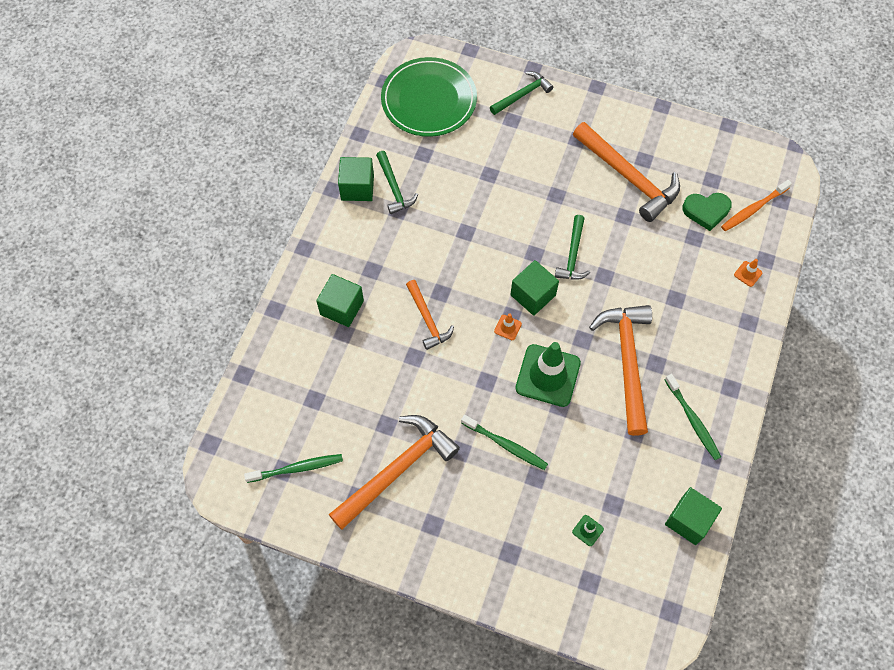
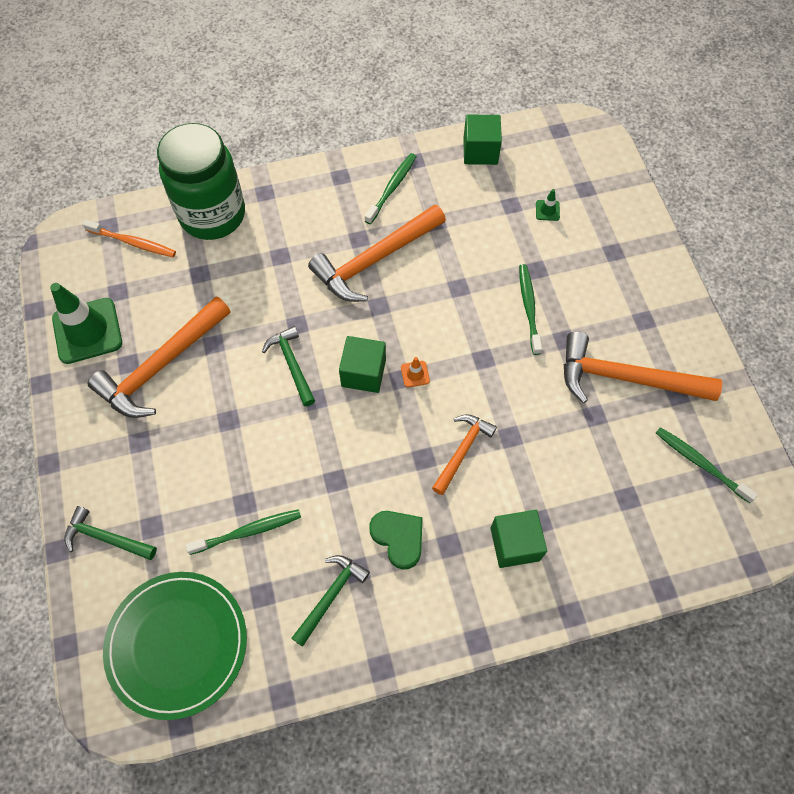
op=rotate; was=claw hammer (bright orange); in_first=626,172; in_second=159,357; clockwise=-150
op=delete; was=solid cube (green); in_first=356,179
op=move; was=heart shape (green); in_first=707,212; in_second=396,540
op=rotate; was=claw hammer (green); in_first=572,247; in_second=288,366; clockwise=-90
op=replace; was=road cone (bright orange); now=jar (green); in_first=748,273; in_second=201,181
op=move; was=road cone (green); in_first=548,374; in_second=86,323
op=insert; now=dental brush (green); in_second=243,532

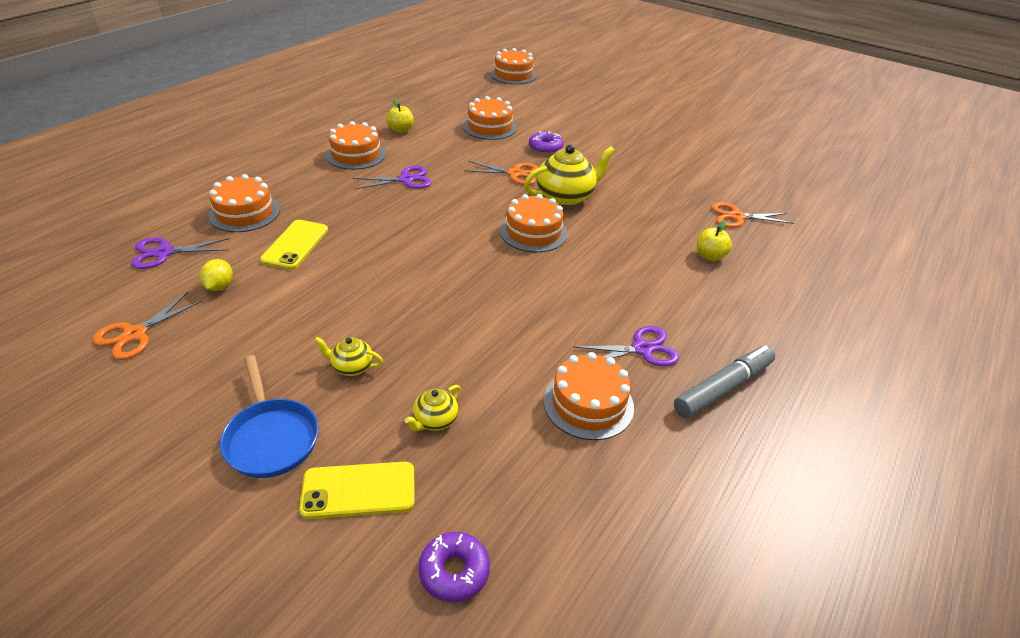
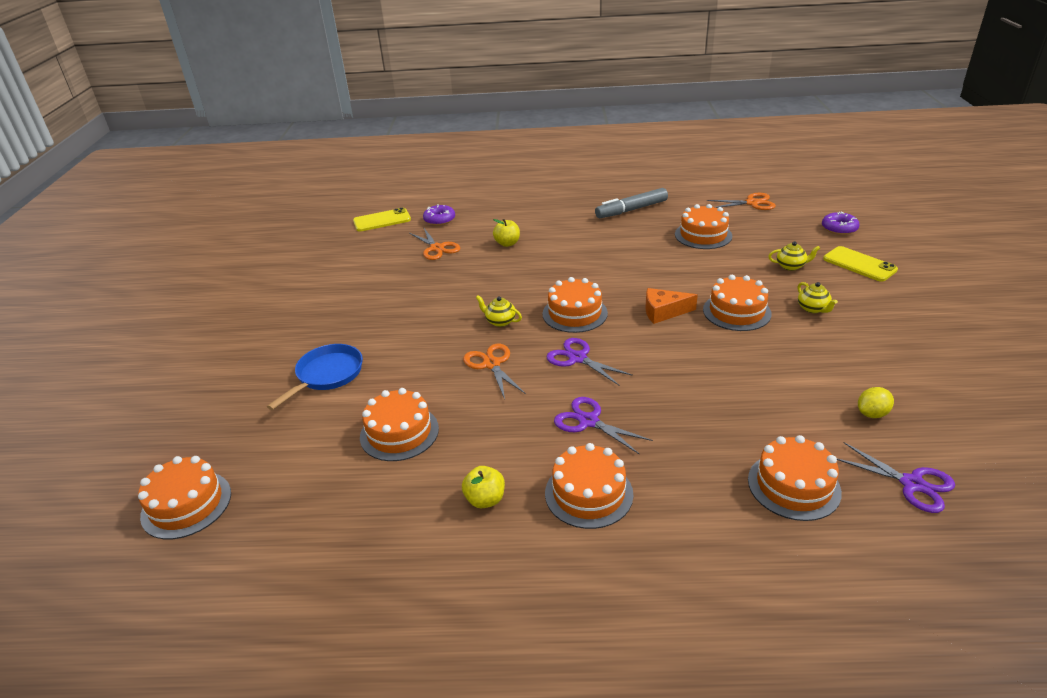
op=move; was=glazed donut (royal purple); in_first=546,142; in_second=439,215
op=resize; was=teapot (bright yellow); in_first=569,176; in_second=499,311; ratio=0.5
op=move; was=smartphone (bright yellow); in_first=294,245; in_second=382,220
op=move; was=shears (bright orange); in_first=147,326; in_second=741,201
op=move; was=shears (royal purple); in_first=626,346; in_second=589,361
op=rotate; was=felt pen (ash-grey); in_first=724,382; in_second=631,203; clockwise=-45
op=move; was=skillet (blue); in_first=269,416; in_second=315,377
op=insert; now=gateau (bright orange); in_second=737,303
op=insert; now=cheese (bright orange); in_second=671,306

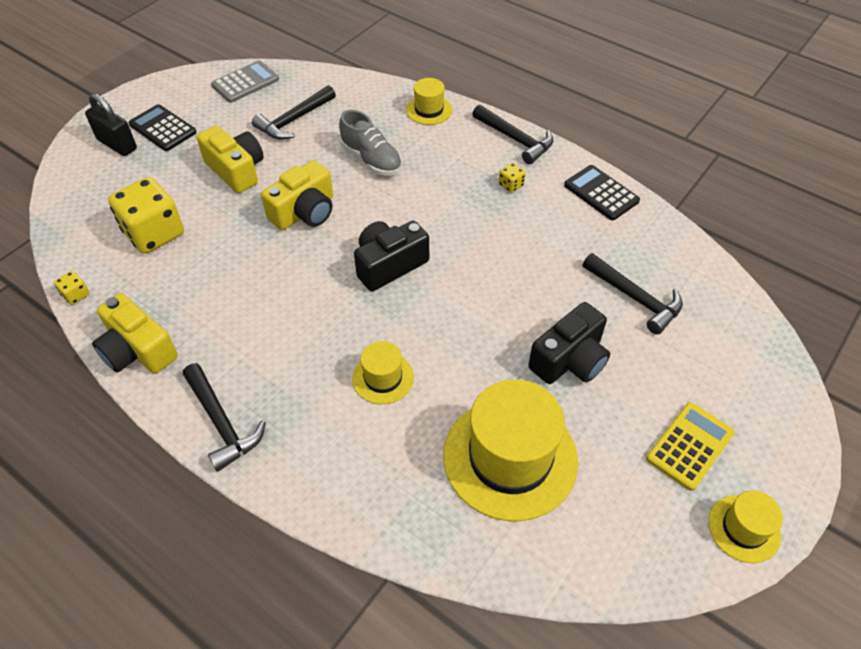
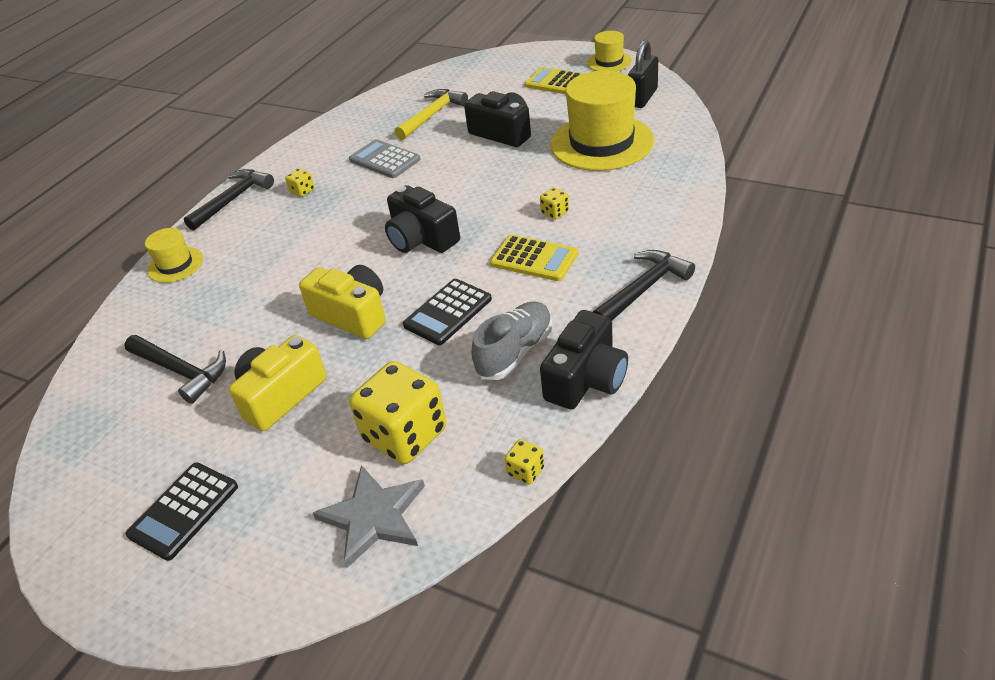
op=move; was=pocket calculator (ash-grey); in_first=245,82; in_second=385,158
op=move; was=padlock (jet-black); in_first=111,124; in_second=643,74
op=move; was=shoe (ash-grey); in_first=370,143; in_second=512,340
op=move; was=pocket calculator (jet-black); in_first=602,192; in_second=447,312
op=recolor; was=claw hammer (jet-black); now=claw hammer (bright yellow); in_first=633,294; in_second=431,114
op=recolor; was=compact camera (bright yellow); now=compact camera (jet-black); in_first=135,333; in_second=584,360
op=replace; was=tall hat (bright yellow); now=game die (bright yellow); in_first=383,372; in_second=554,203
op=insert; now=pocket calculator (bright yellow); in_second=534,258
op=insert; now=star shape (ash-grey); in_second=369,516

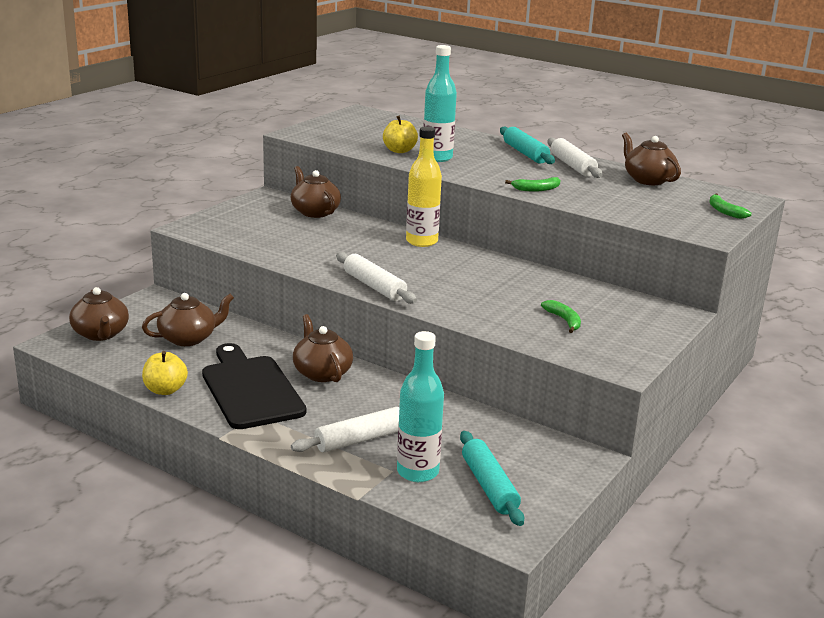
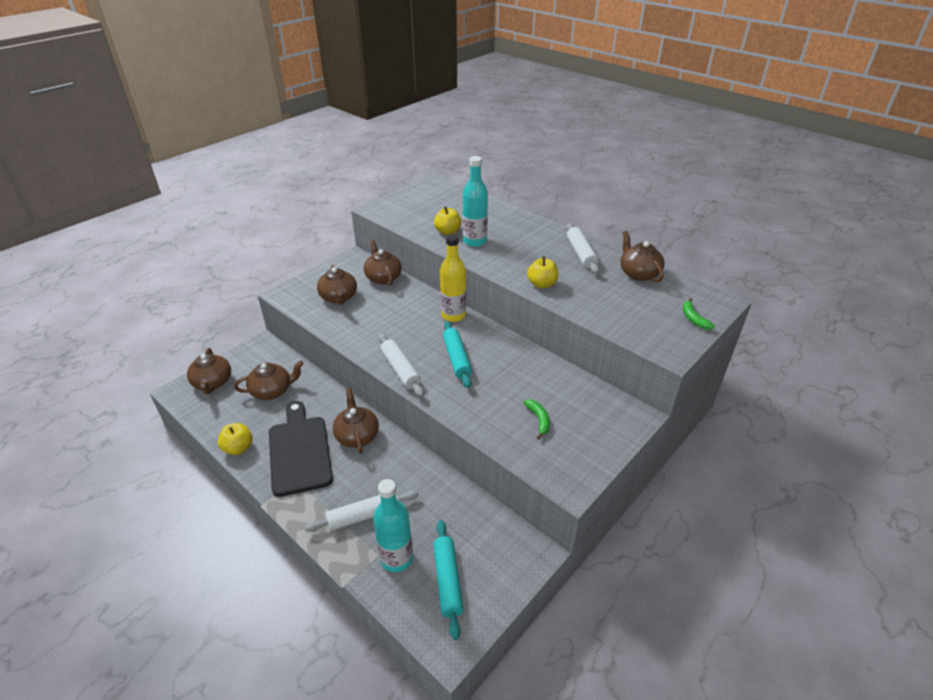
op=move; was=dough roller (teal); in_first=527,145; in_second=457,354
op=replace; was=toy banana (green); now=apple (bright yellow); in_first=533,184; in_second=542,272
op=insert; now=teapot (brown); in_second=337,285

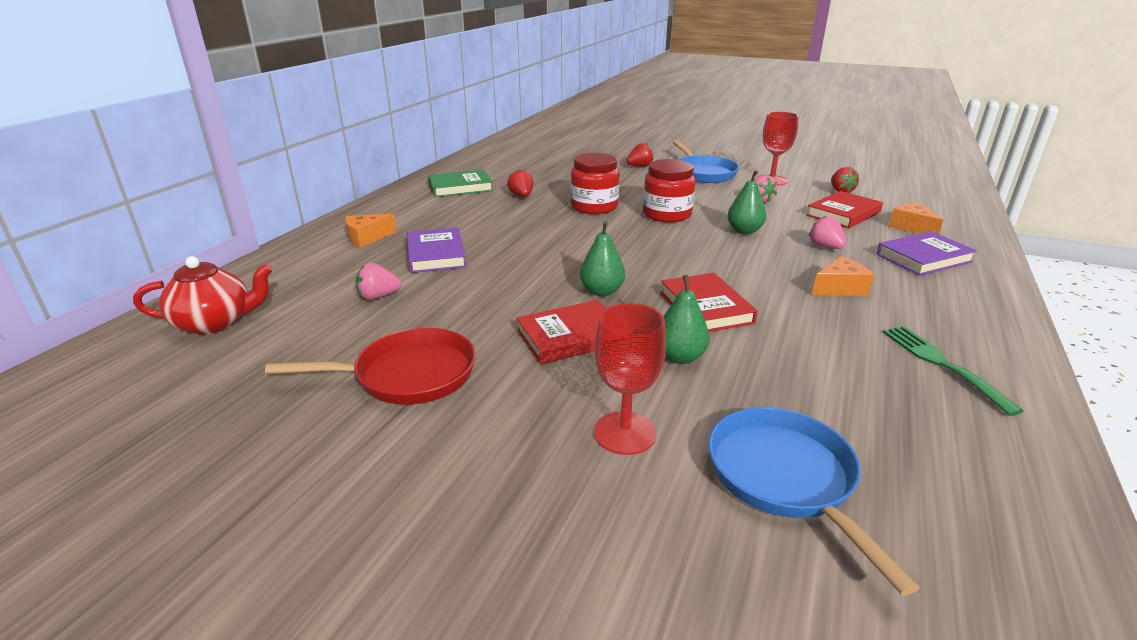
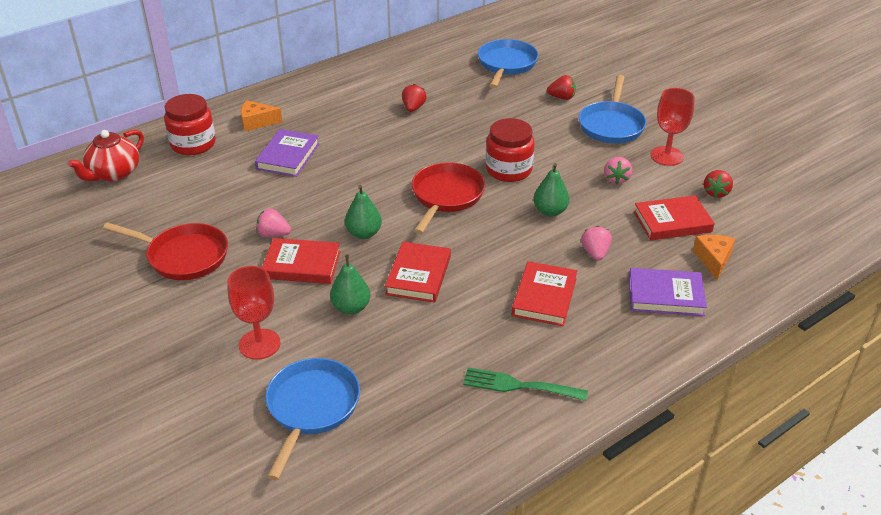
op=move; was=jar (scarlet); in_first=595,183; in_second=190,124
op=delete; was=book (green); in_first=460,183
op=rotate; was=teapot (scarlet); in_first=203,295; in_second=106,156; clockwise=105
op=replace; was=cheese (bright orange); now=book (scarlet); in_first=843,276; in_second=544,293
op=move; was=toy strawberry (pink); in_first=378,281; in_second=273,222
op=rotate; was=dinner fork (green); in_first=953,371; in_second=525,384; clockwise=-90
op=insert; now=skillet (blue); in_second=508,63
op=insert; now=skillet (scarlet); in_second=448,198

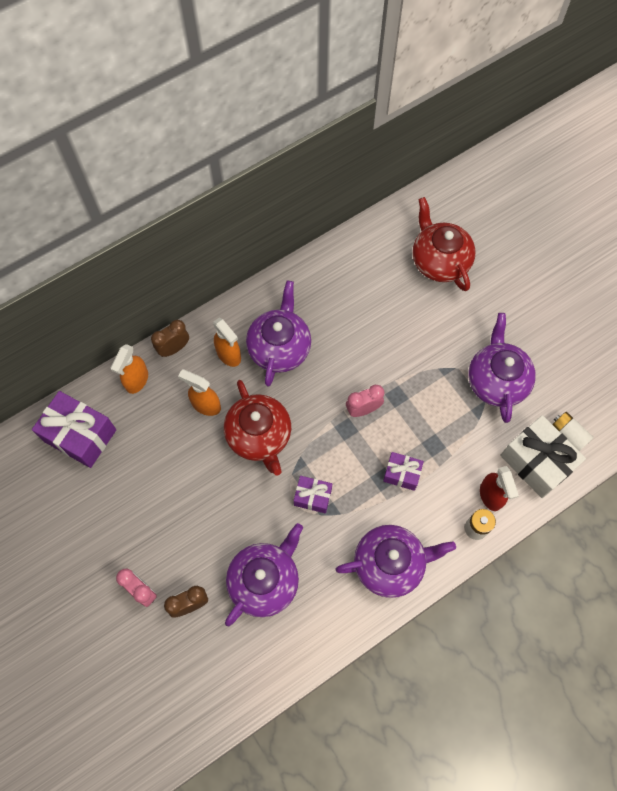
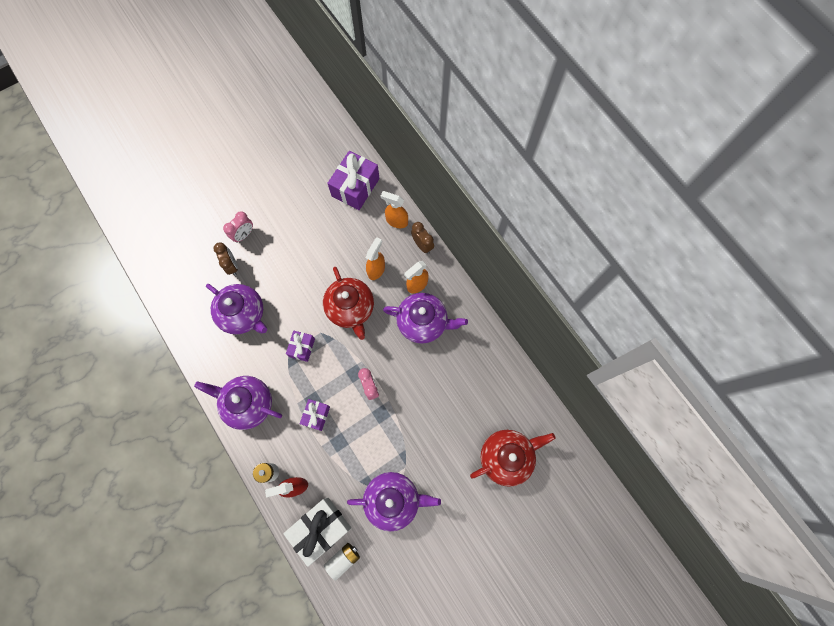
op=rotate; was=teapot (scarlet); in_first=257,428; in_second=348,303; clockwise=-90
op=rotate; was=teapot (royal purple); in_first=395,561; in_second=238,403; clockwise=120

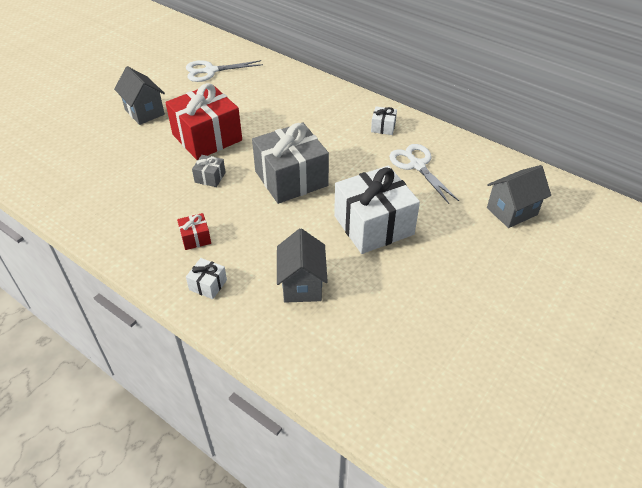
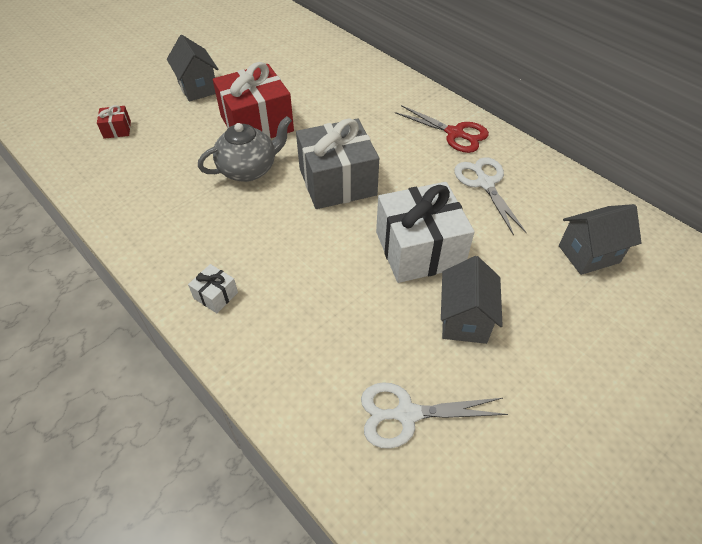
op=move; was=shears (white); in_first=224,71; in_second=434,415
op=replace; was=gift (white); now=shears (scarlet); in_first=384,120; in_second=442,129
op=replace; was=gift (ash-grey); now=teapot (ash-grey); in_first=209,171; in_second=245,149
op=move; was=gift (scarlet); in_first=194,231; in_second=114,122
op=move; was=toy house (ash-grey); in_first=302,265; in_second=472,300

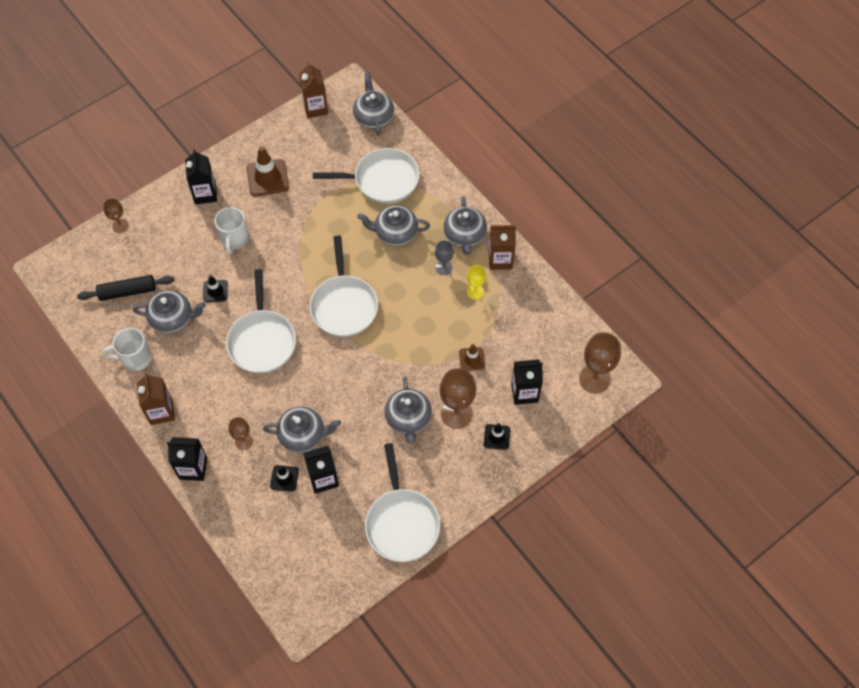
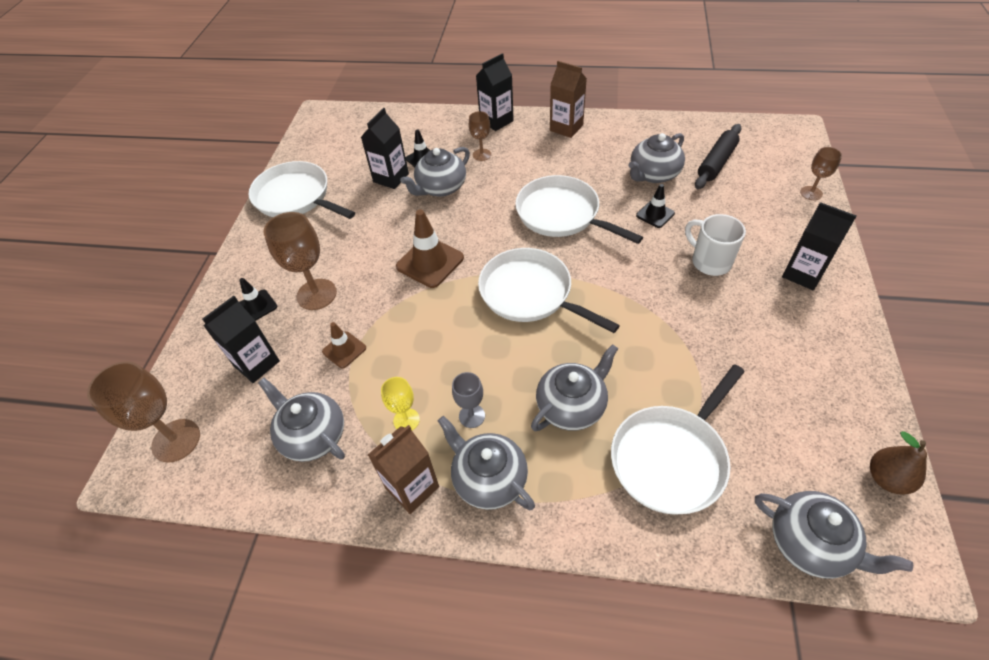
op=replace; was=juice carton (brown); now=pear fruit (brown); in_first=313,90; in_second=898,463
op=move; was=road cone (brown); in_first=268,171; in_second=430,248
op=delete; was=coffee mug (white); in_first=127,349
op=move; was=teapot (ash-grey); in_first=408,410; in_second=301,420

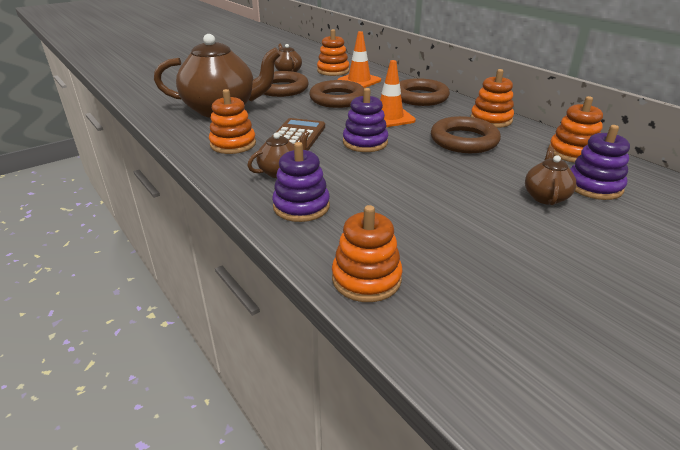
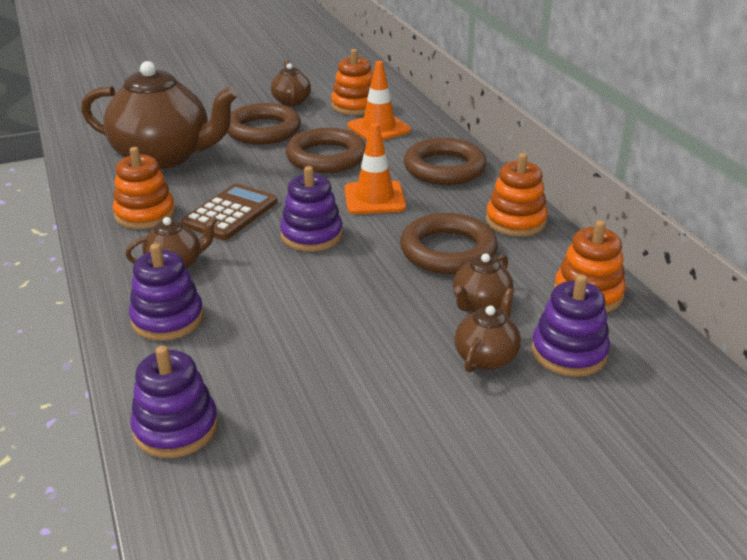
op=recolor; was=stacking toy (bright orange); now=stacking toy (royal purple); in_first=367,253; in_second=174,401
op=insert; now=teapot (brown); in_second=483,282

